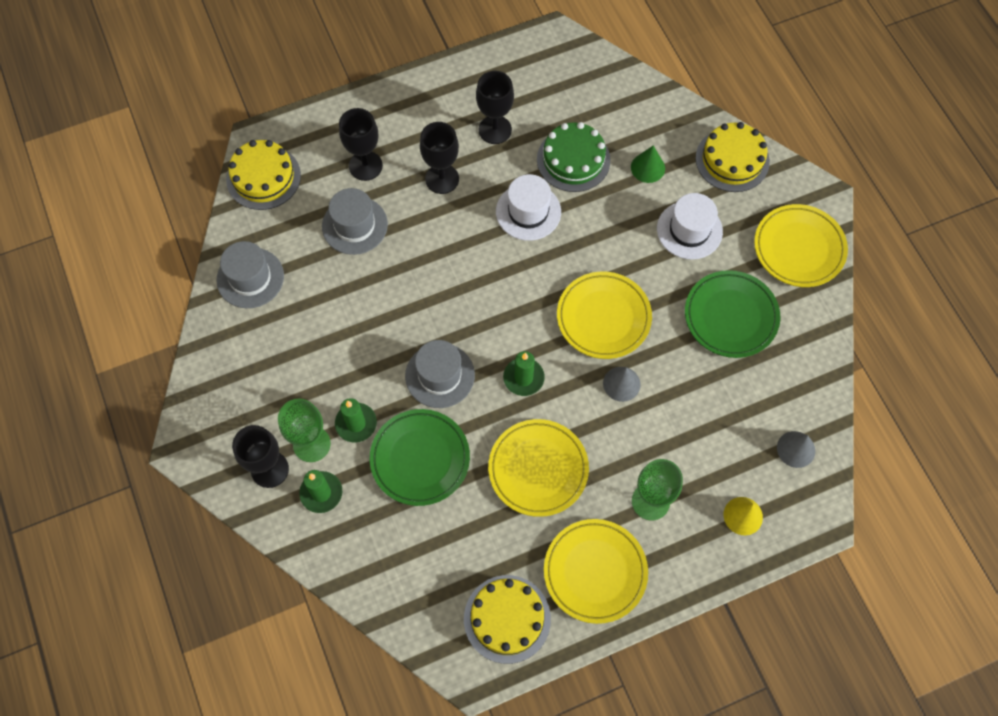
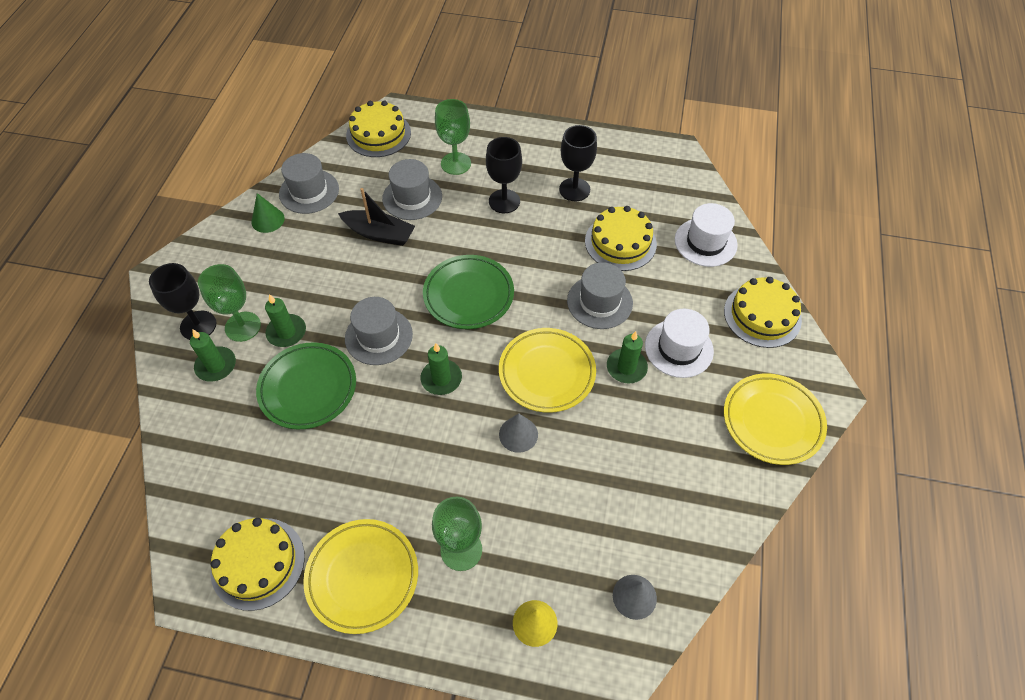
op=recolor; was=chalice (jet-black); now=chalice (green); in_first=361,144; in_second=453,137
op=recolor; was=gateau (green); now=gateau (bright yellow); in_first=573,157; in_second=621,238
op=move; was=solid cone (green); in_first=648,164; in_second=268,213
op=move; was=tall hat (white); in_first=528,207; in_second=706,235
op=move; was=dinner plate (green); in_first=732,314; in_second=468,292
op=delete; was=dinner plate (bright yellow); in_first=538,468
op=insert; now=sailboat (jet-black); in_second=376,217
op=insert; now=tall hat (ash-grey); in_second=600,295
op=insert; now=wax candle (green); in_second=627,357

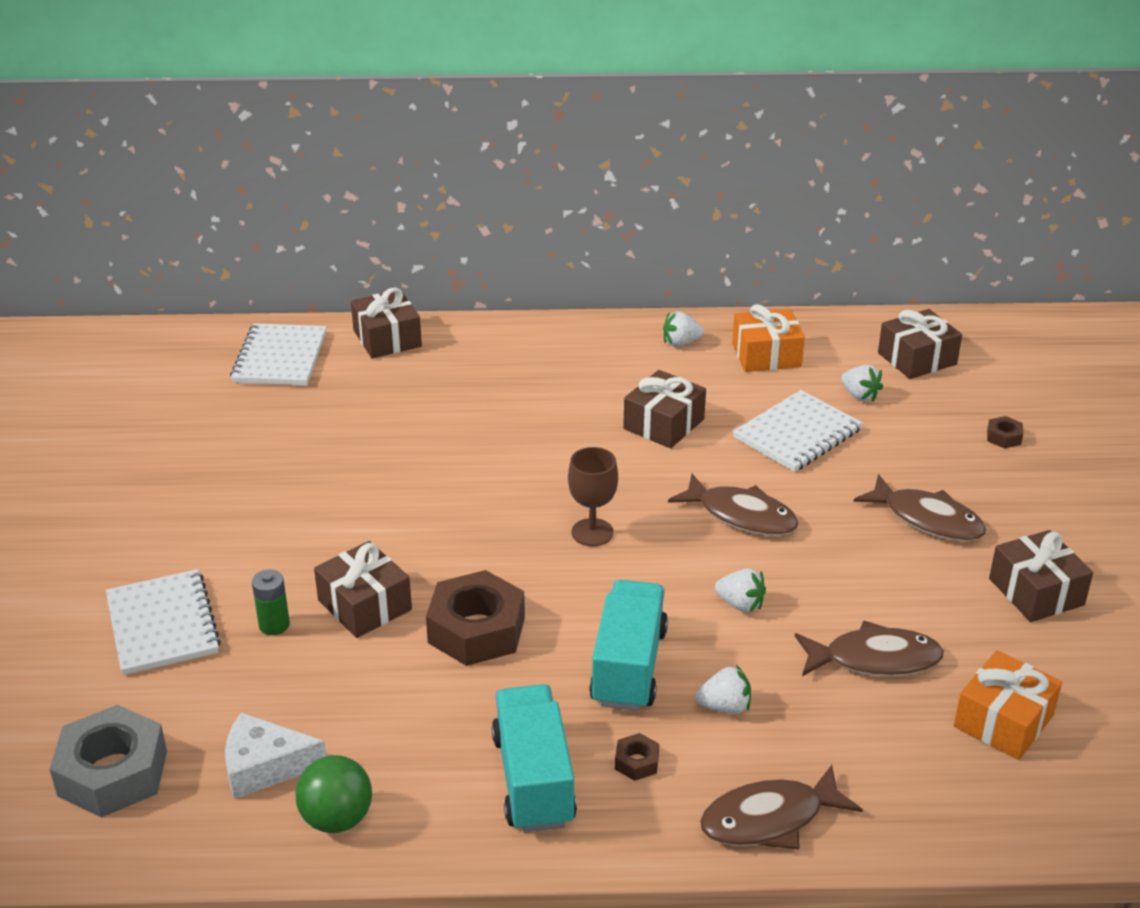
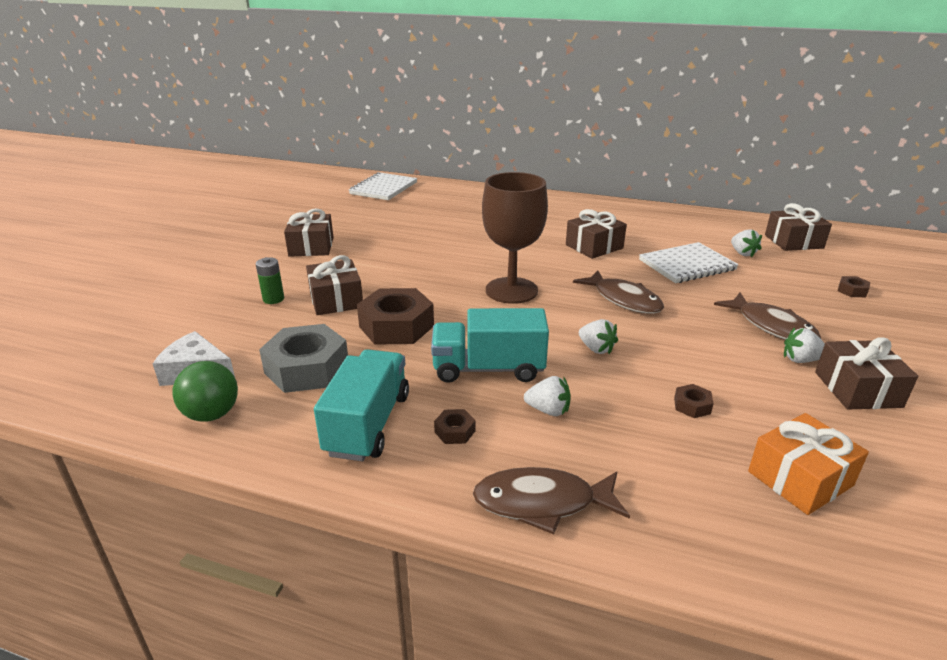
op=move; was=gift (brown); in_first=386,323; in_second=309,232
op=delete; was=gift (bright orange); in_first=768,338
op=move; was=toy strawberry (white); in_first=683,329; in_second=804,345
op=resize; was=chalice (brown); in_first=593,496; in_second=515,238; ratio=1.73
op=delete; was=notepad (white); in_first=163,622
op=rotate; was=toy truck (teal); in_first=628,645; in_second=490,345; clockwise=-120
op=replace; was=fish (brown); now=hexagon nut (brown); in_first=869,648; in_second=694,401
op=move; was=hexagon nut (ash-grey); in_first=108,761; in_second=303,358

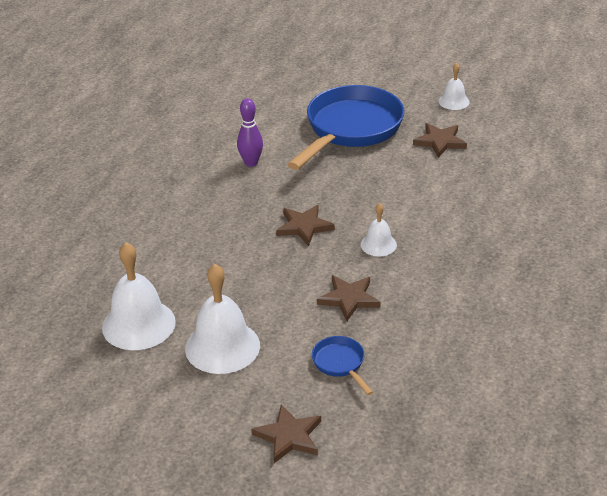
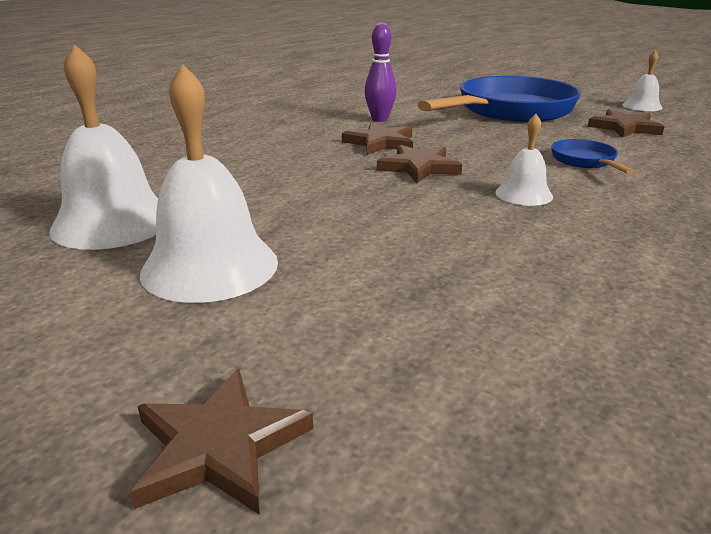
op=move; was=star shape (brown); in_first=348,298; in_second=377,138
op=move; was=skillet (blue); in_first=342,365; in_second=593,156

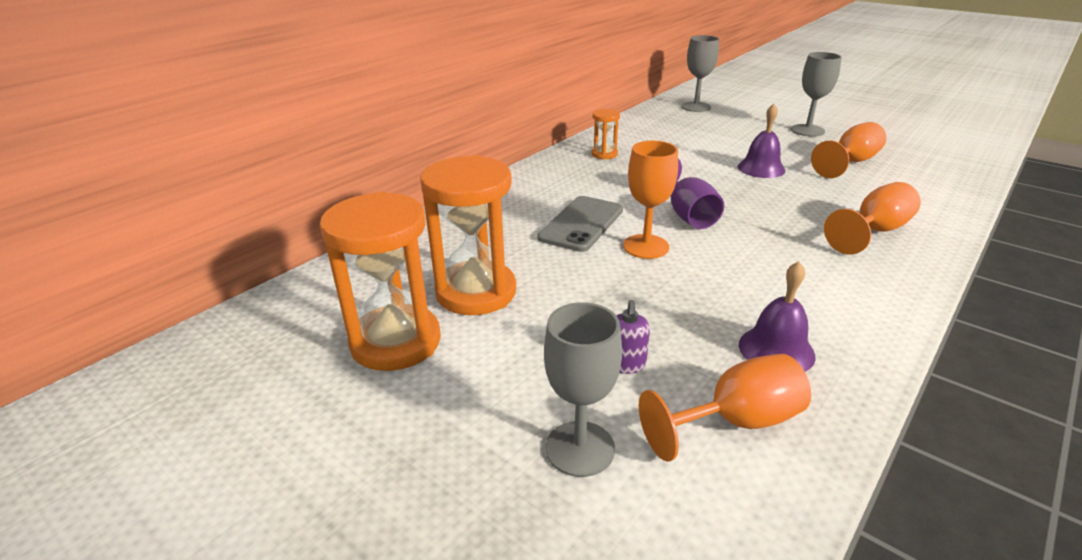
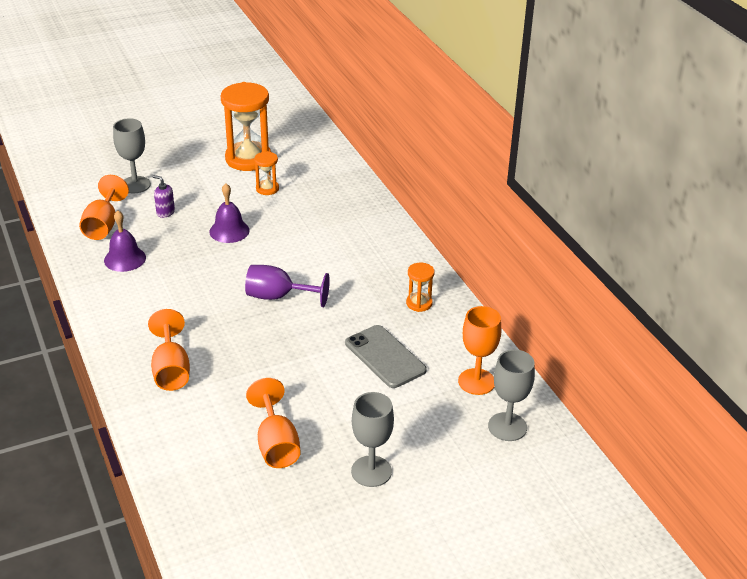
op=move; was=bell (royal purple); in_first=761,141; in_second=229,213
op=move; was=chalice (bright orange); in_first=650,200; in_second=479,350
op=resize; was=hourglass (bright orange); in_first=468,235; in_second=266,173; ratio=0.48
op=move; was=smartphone (ash-grey); in_first=580,224; in_second=386,356

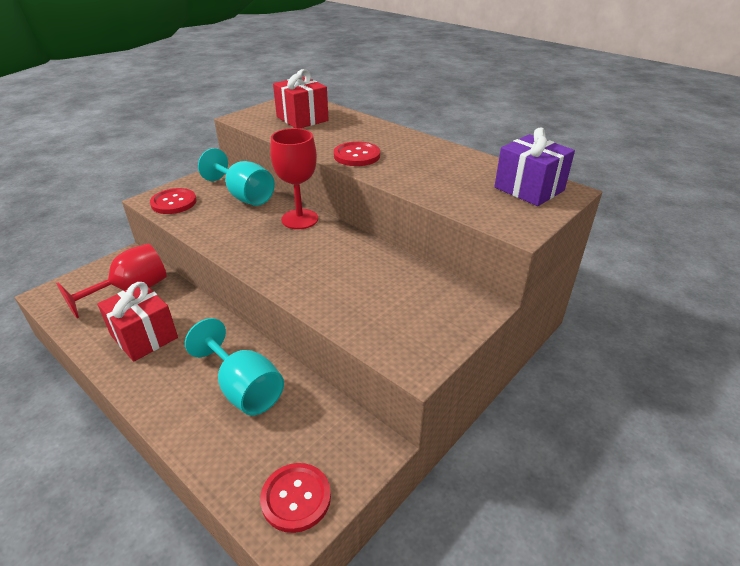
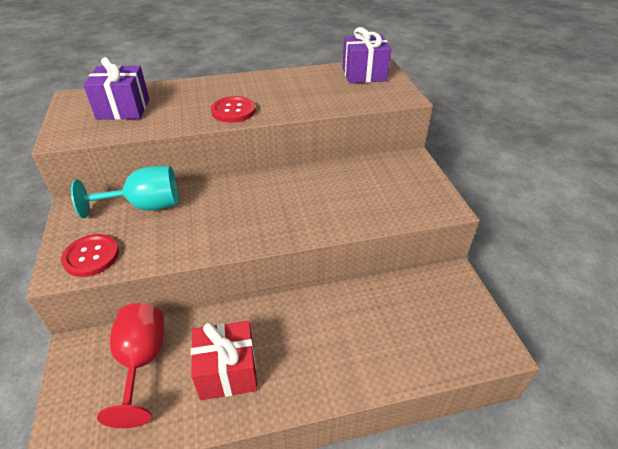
op=recolor; was=gift (scarlet); now=gift (royal purple); in_first=301,99; in_second=116,88
op=delete; was=chalice (scarlet); in_first=294,178
op=delete; was=chalice (teal); in_first=234,367
op=delete; was=sewing button (scarlet); in_first=295,498

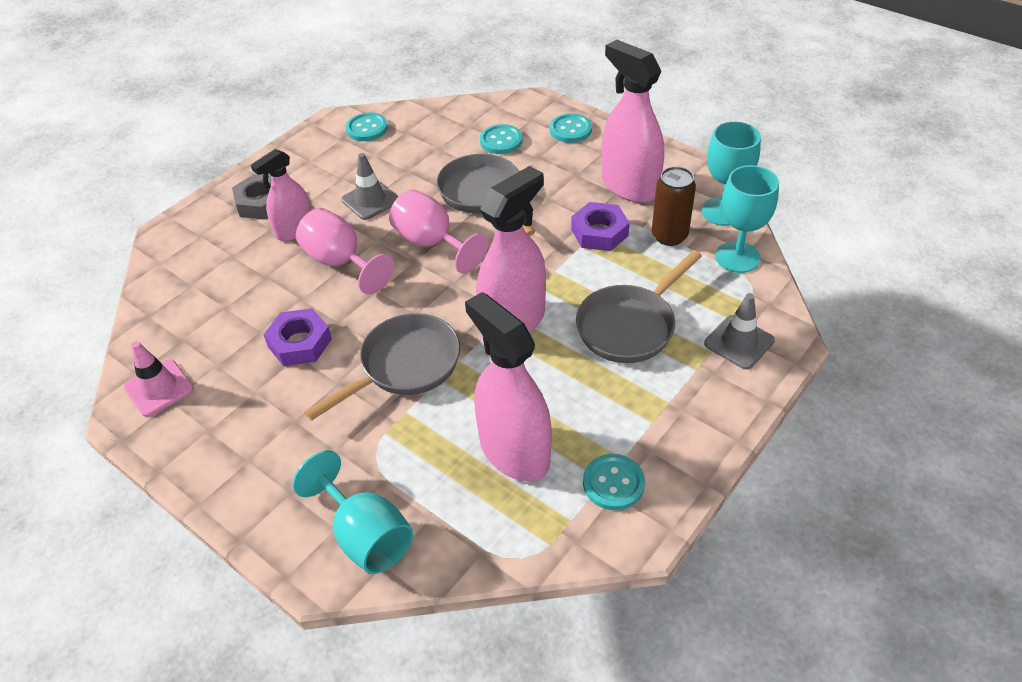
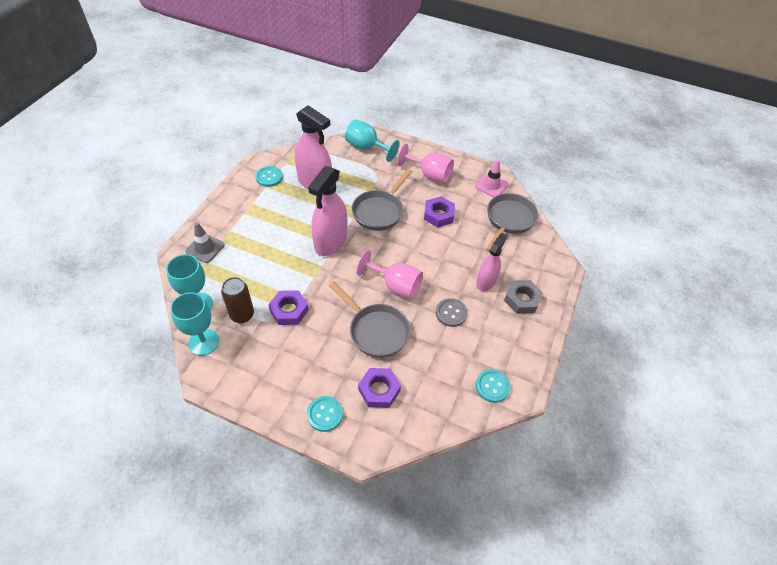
op=delete; was=spray bottle (pink); in_first=633,121
op=replace; was=sewing button (teal); now=hexagon nut (royal purple); in_first=501,139; in_second=379,388
op=replace; was=road cone (ash-grey); now=sewing button (ash-grey); in_first=369,186; in_second=452,312
op=move; was=chalice (pink); in_first=345,251; in_second=425,163
op=move; was=skillet (ash-grey); in_first=639,306; in_second=512,222

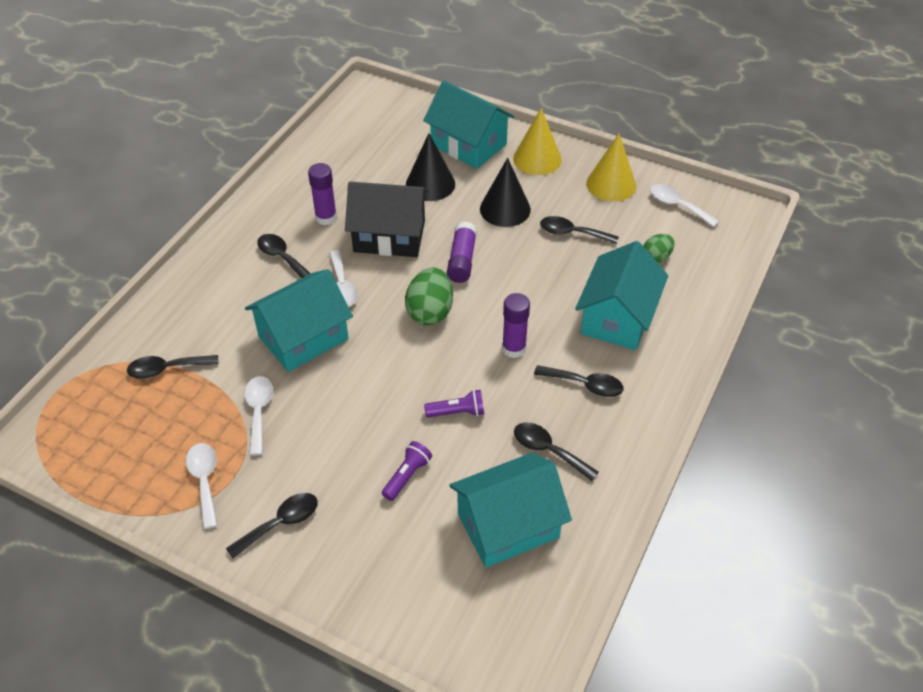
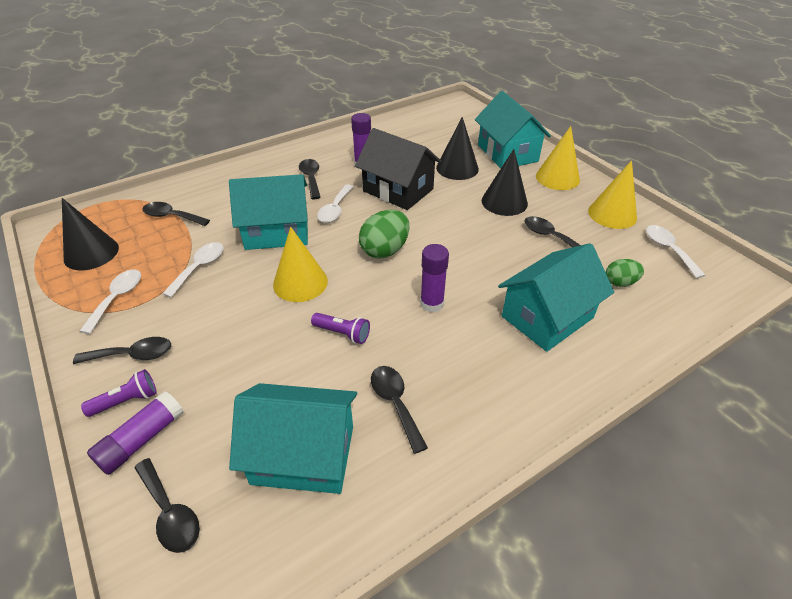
op=move; was=glue (royal purple); in_first=462,252; in_second=135,433
op=move; was=teaspoon (jet-black); in_first=579,381; in_second=167,505
op=move; was=pocket torch (royal purple); in_first=407,471; in_second=119,393
op=insert; now=solid cone (jet-black); in_second=90,234
op=insert; now=solid cone (bright yellow); in_second=300,264

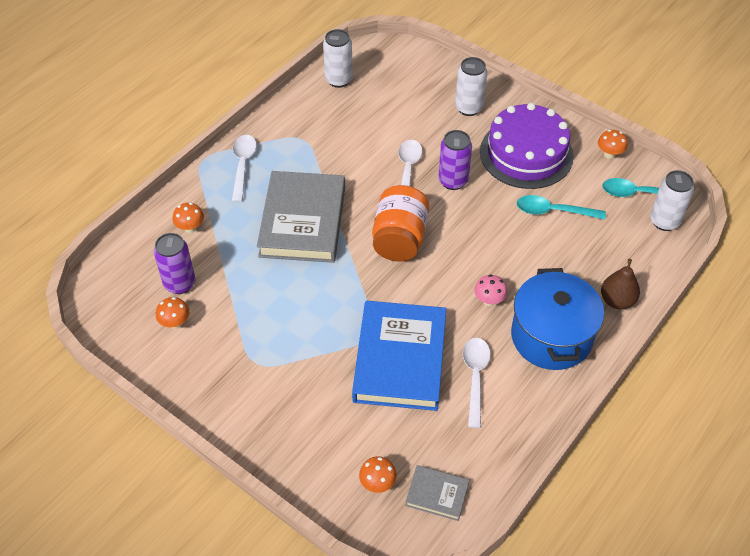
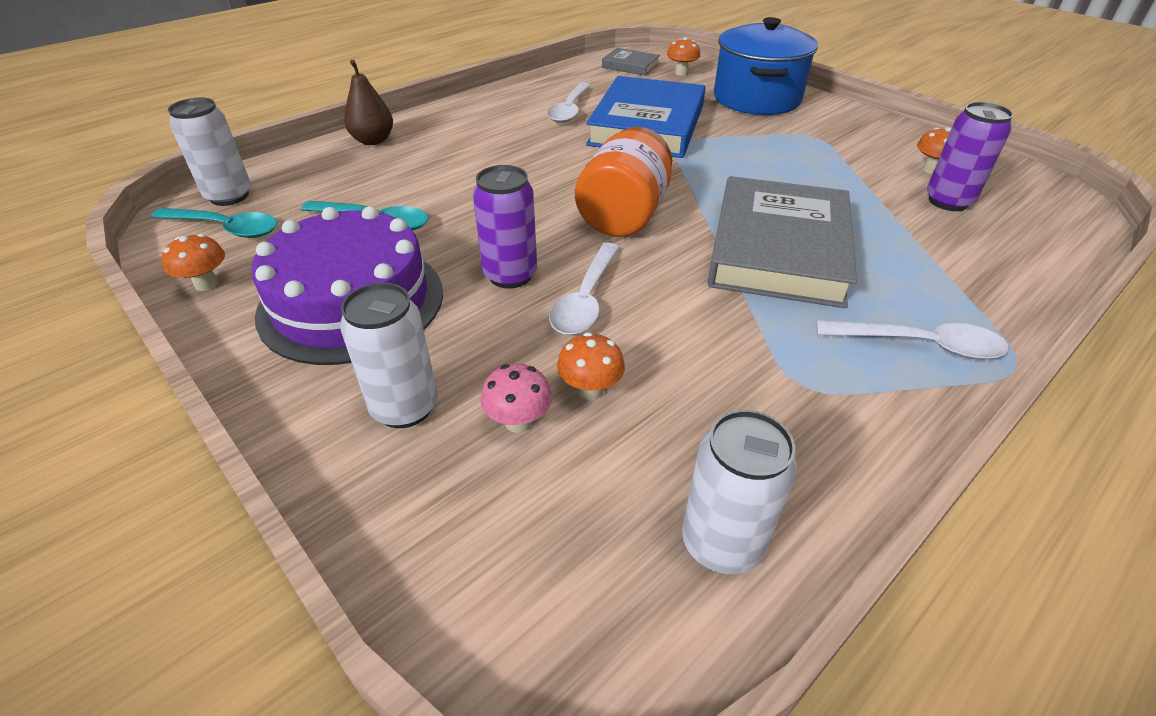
op=rotate; was=teaspoon (white); in_first=244,168; in_second=912,340; clockwise=-90
op=move; was=fungus (bright orange); in_first=188,218; in_second=591,366
op=move; was=stockpot (blue); in_first=557,319; in_second=766,66
op=move; was=fungus (pink); in_first=490,290; in_second=516,398

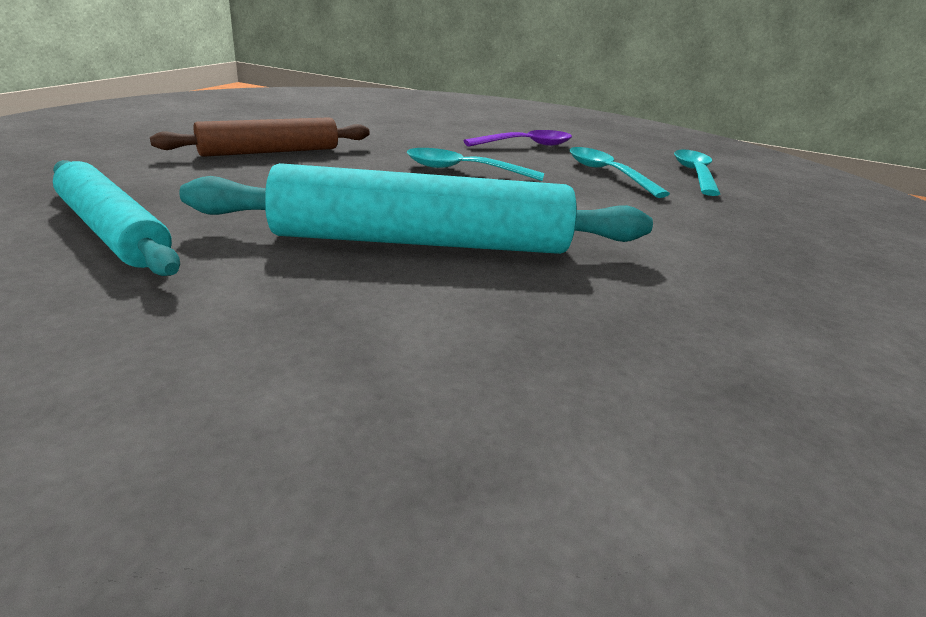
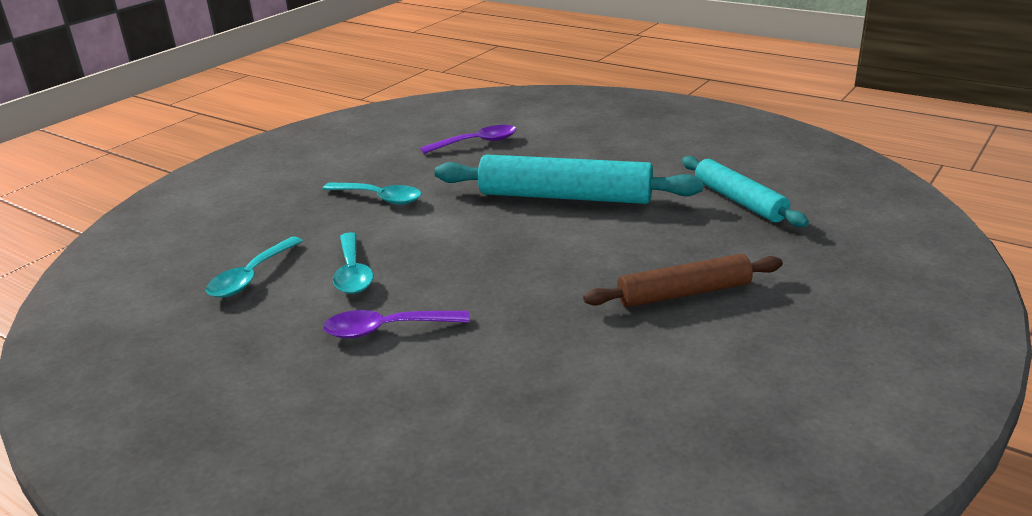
op=move; was=teaspoon (teal); in_first=475,164; in_second=372,193
op=insert; now=teaspoon (royal purple); in_second=468,139

